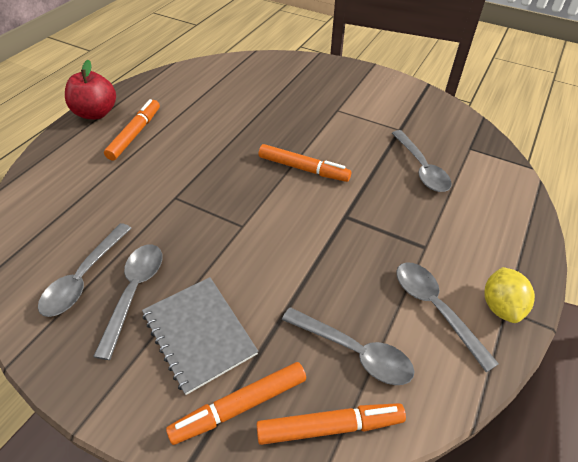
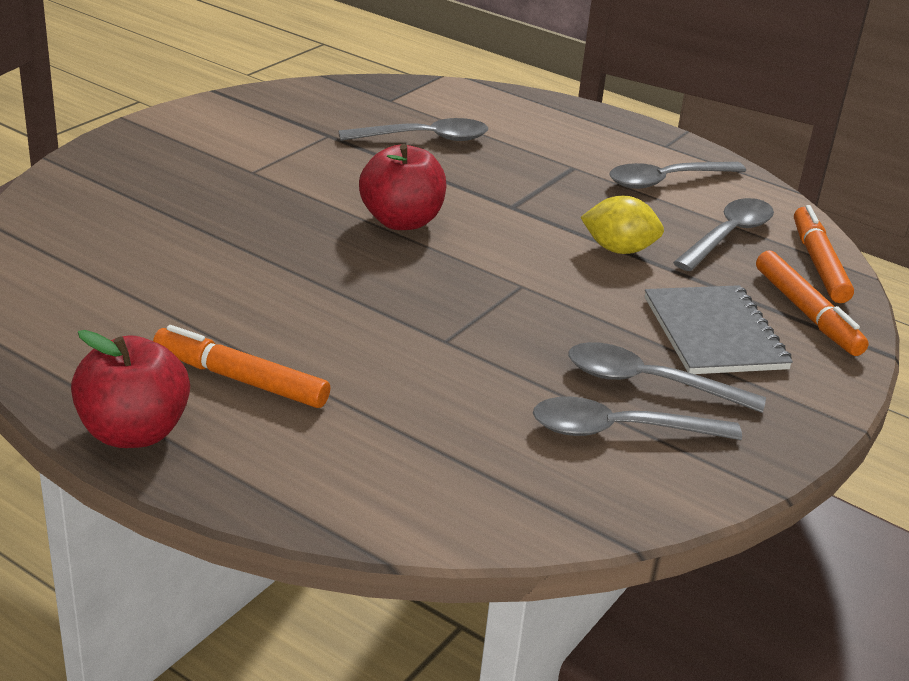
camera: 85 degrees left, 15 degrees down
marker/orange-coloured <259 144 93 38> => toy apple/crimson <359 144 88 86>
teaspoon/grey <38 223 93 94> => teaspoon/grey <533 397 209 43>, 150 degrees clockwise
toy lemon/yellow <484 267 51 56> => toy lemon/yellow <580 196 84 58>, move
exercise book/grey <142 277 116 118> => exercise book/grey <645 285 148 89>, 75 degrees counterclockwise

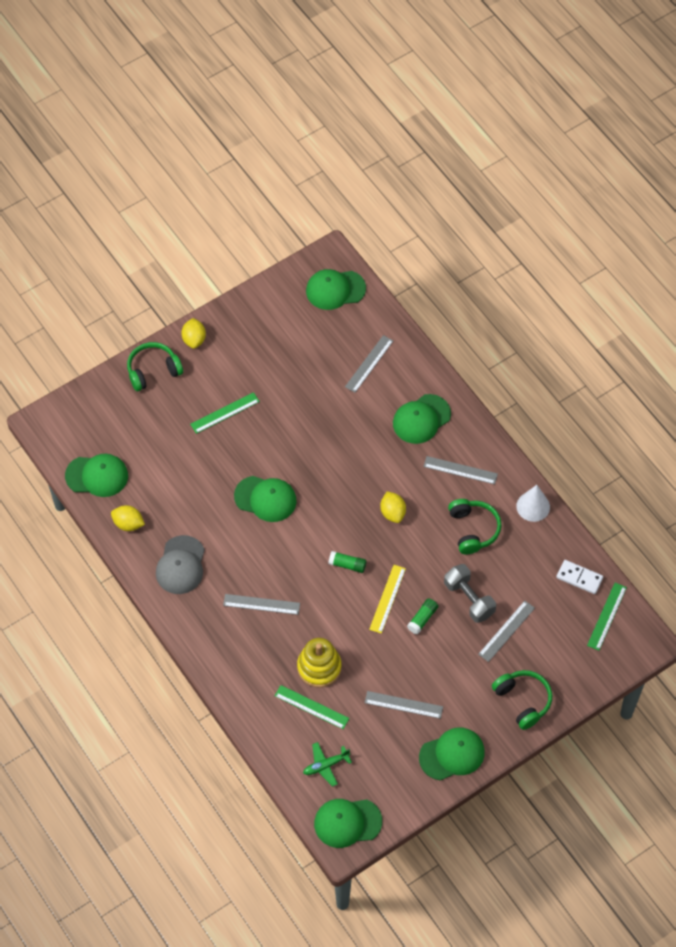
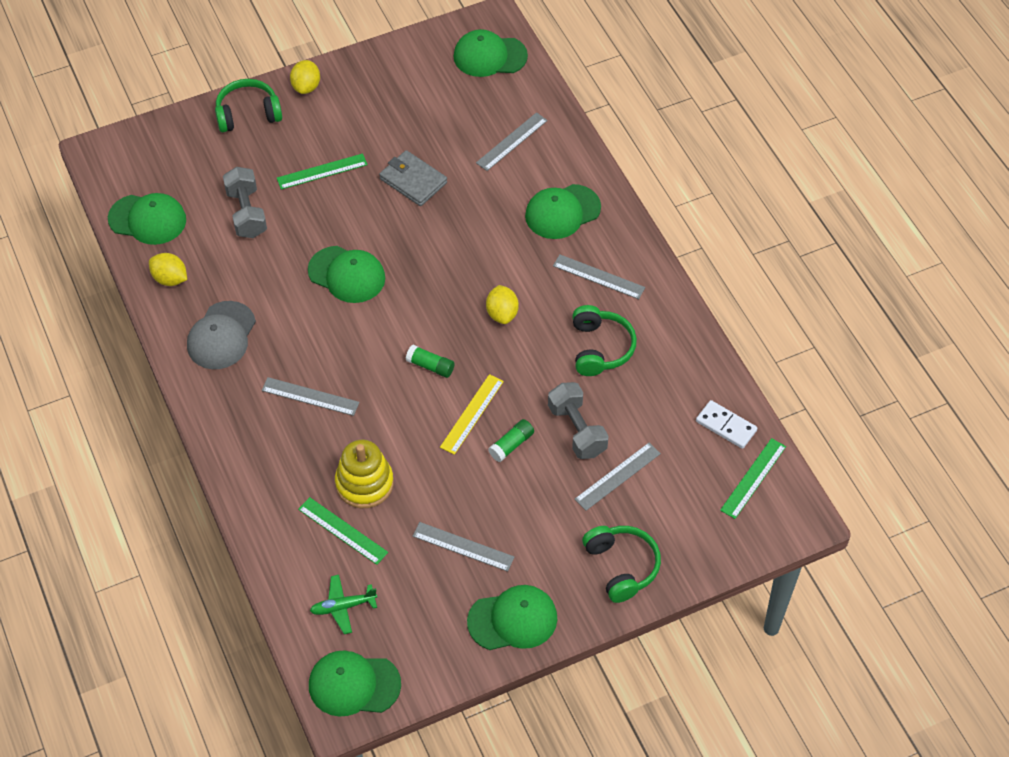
camera: 10 degrees right, 5 degrees down
nothing => dumbbell/grey <223 167 44 71>
nothing => billfold/grey <379 150 68 56>
cone shape/white <516 485 34 37> => nothing

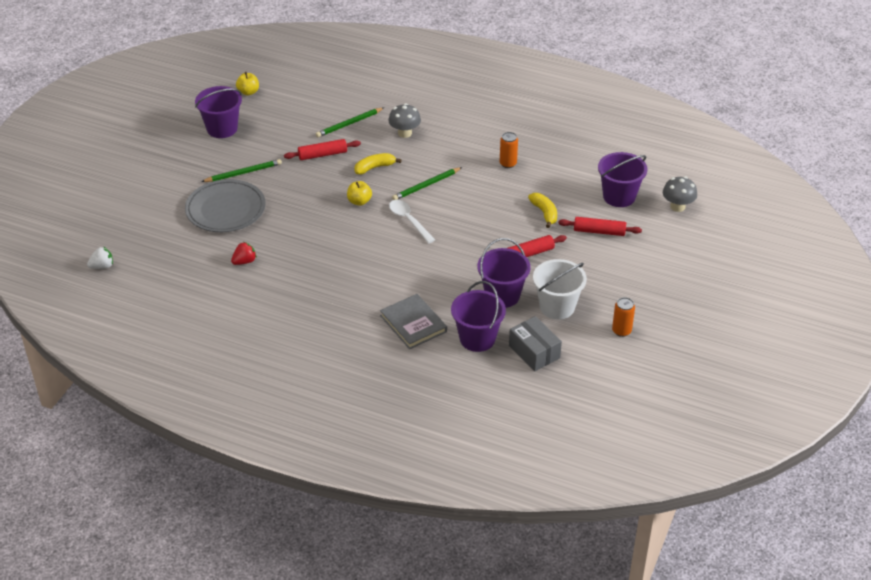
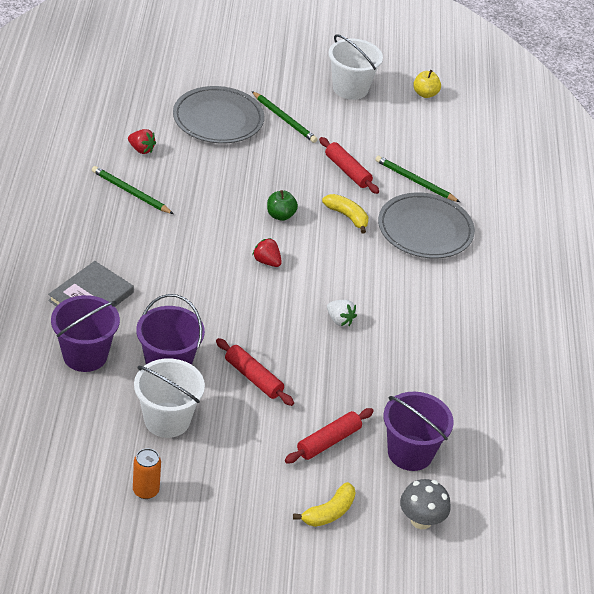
camera: 65 degrees right, 0 degrees up
lead pencil/green <392 167 70 33> => lead pencil/green <92 166 82 48>, move
teaspoon/white <389 200 46 43> => toy strawberry/crimson <252 238 30 29>
toy apple/yellow <347 181 25 25> => toy apple/green <267 190 31 31>
pastry roller/crimson <558 217 84 19> => pastry roller/crimson <285 408 89 55>, 60 degrees clockwise
banana/yellow <528 193 29 35> => banana/yellow <293 482 63 45>, move
toy strawberry/white <87 247 26 22> => toy strawberry/white <327 300 30 26>, move
pail/royal purple <195 86 47 52> => pail/white <329 34 54 66>
fungus/grey <388 103 33 35> => dinner plate/grey <378 192 97 67>
soda can/orange-coloured <500 132 18 36> => nothing
box/grey <509 316 53 55> => nothing

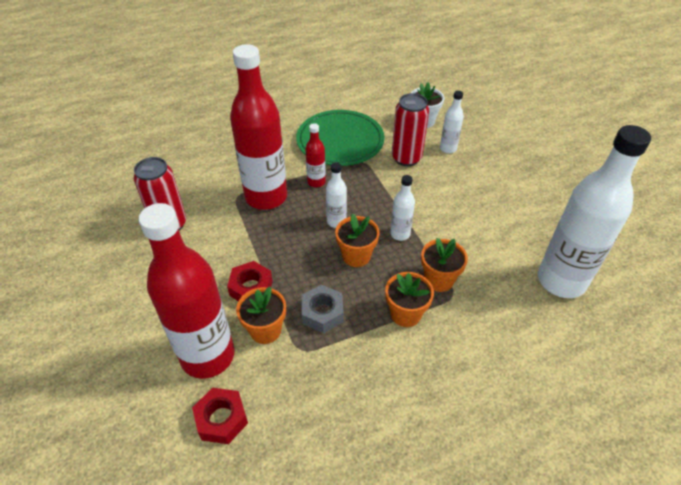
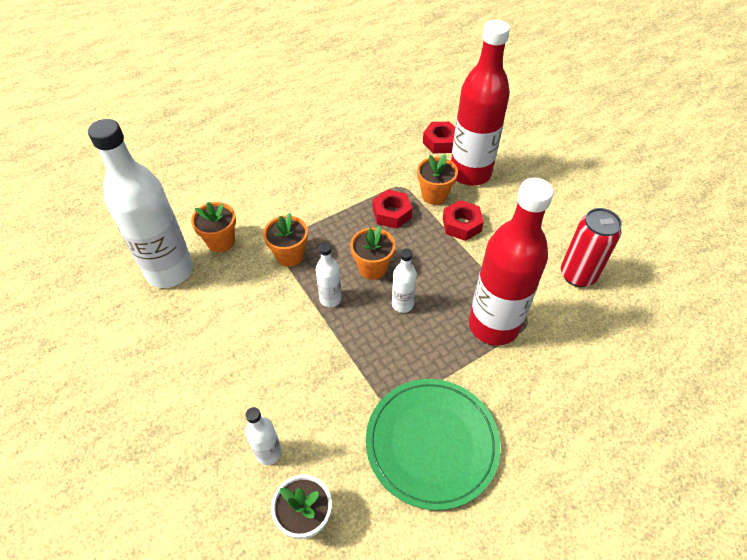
camera: 170 degrees right, 5 degrees up
flower pot/orange-coloured <385 272 49 55> => flower pot/orange-coloured <191 202 45 51>, move
nut/grey <302 285 42 48> => nut/crimson <373 189 39 40>
bottle/crimson <305 123 21 64> => nothing
soda can/crimson <392 93 37 73> => nothing

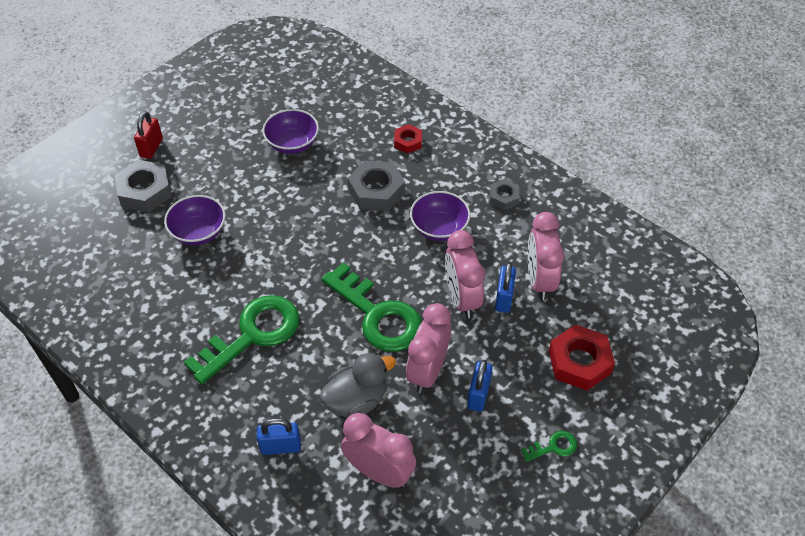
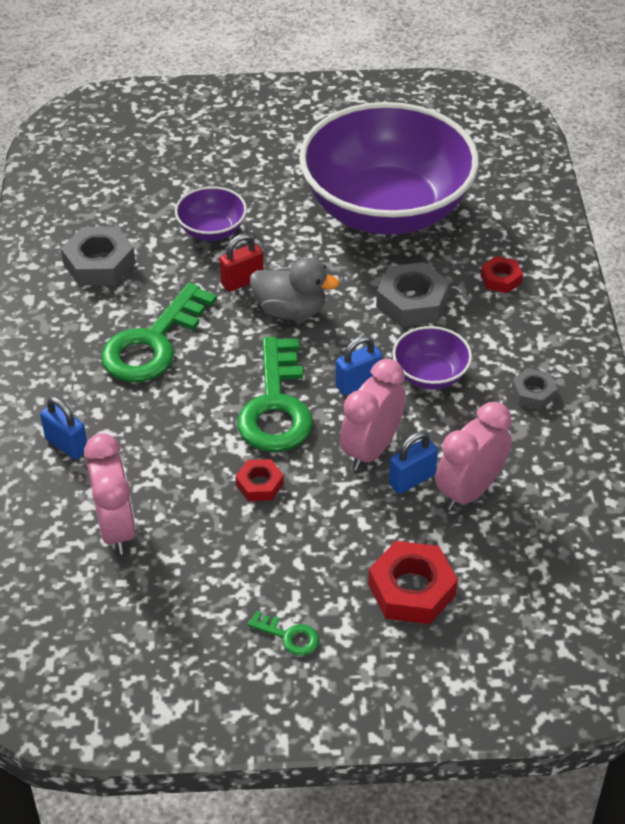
camera: 45 degrees right, 5 degrees down
nut/grey <115 160 57 52> => nut/grey <61 227 75 59>, move
latchkey/green <184 295 116 89> => latchkey/green <101 283 116 99>, 120 degrees clockwise
small lock/crimson <134 111 29 48> => small lock/crimson <219 234 44 58>, move
clock/rosy <406 303 45 90> => nut/crimson <235 459 49 42>
rubber duck/grey <320 353 76 65> => rubber duck/grey <250 258 89 62>, move
serving bowl/royal purple <262 109 57 45> => serving bowl/royal purple <299 102 180 133>, x2.48
small lock/cobalt <467 360 26 52> => small lock/cobalt <335 336 47 59>, move

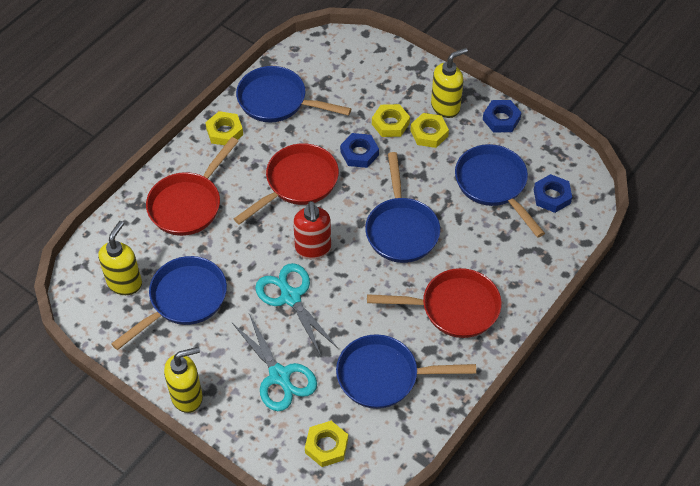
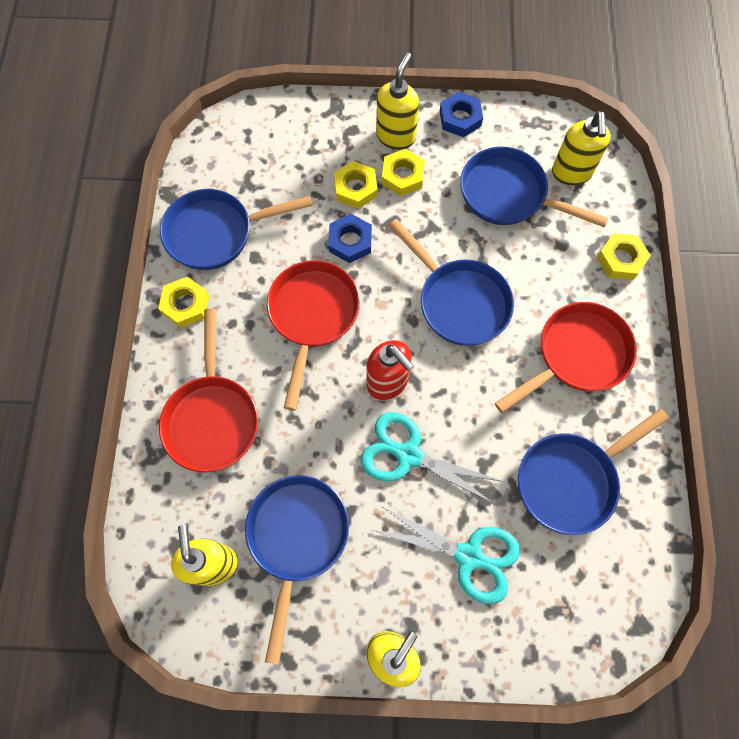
camera: 35 degrees left, 15 degrees up
nut/cobalt <534 174 38 39> => pump bottle/yellow <552 111 59 75>
nut/yellow <305 421 43 46> => nut/yellow <597 233 54 47>, move

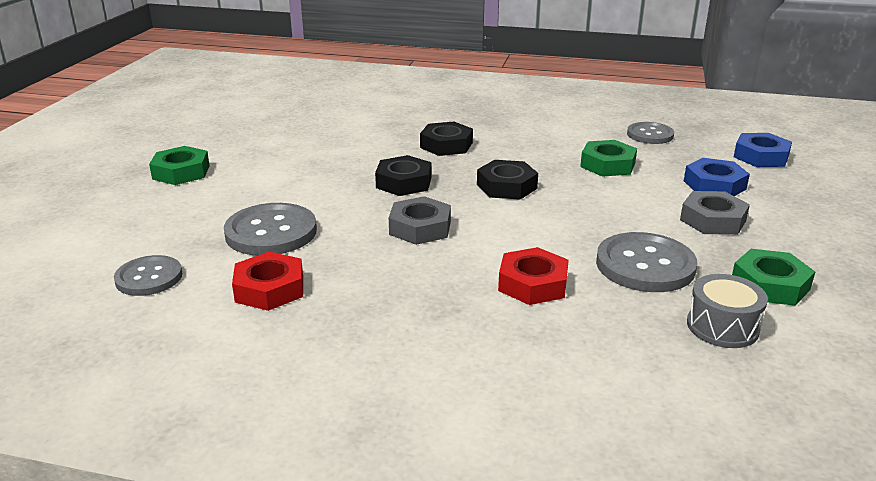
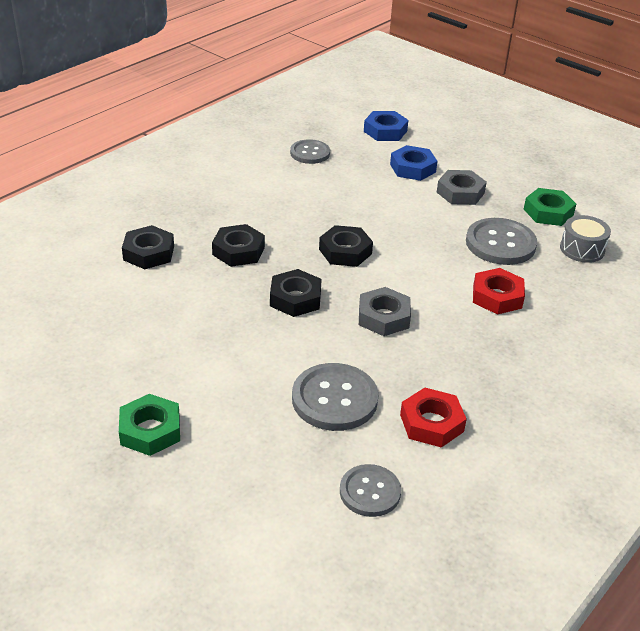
camera: 65 degrees left, 10 degrees up
nothing => nut/black <122 225 52 44>
nut/green <580 140 57 37> => nothing

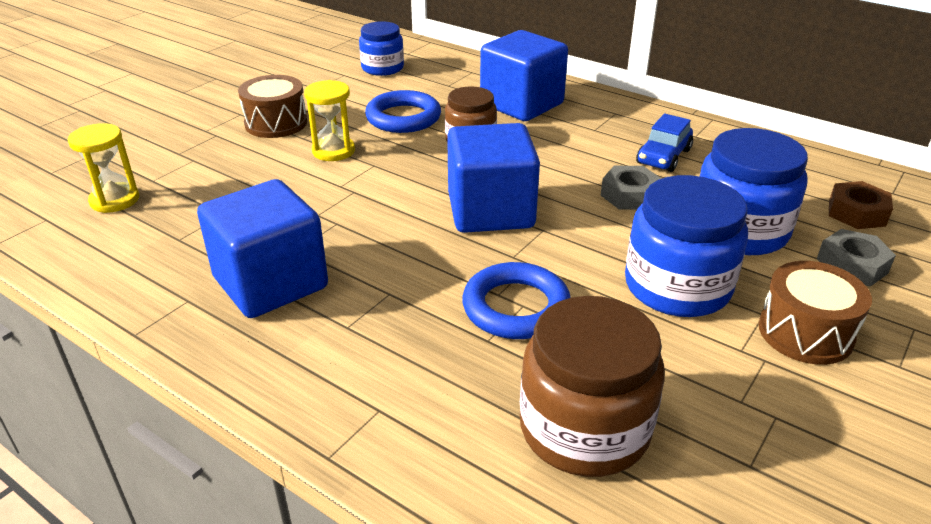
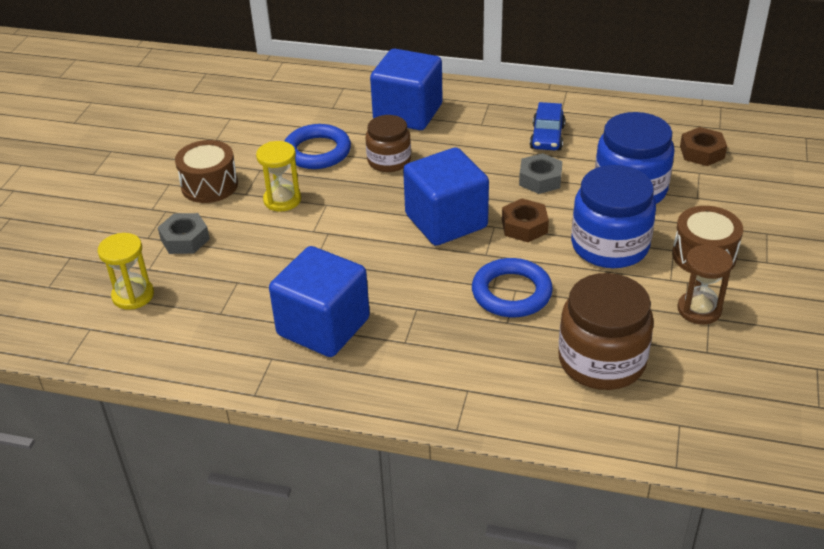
camera: 20 degrees left, 5 degrees up
nut/grey <817 229 79 58> => nut/grey <158 213 52 41>, move
nothing => nut/brown <502 198 47 44>
nothing => sandglass/brown <678 244 55 81>
jar/cobalt <359 21 45 55> => nothing

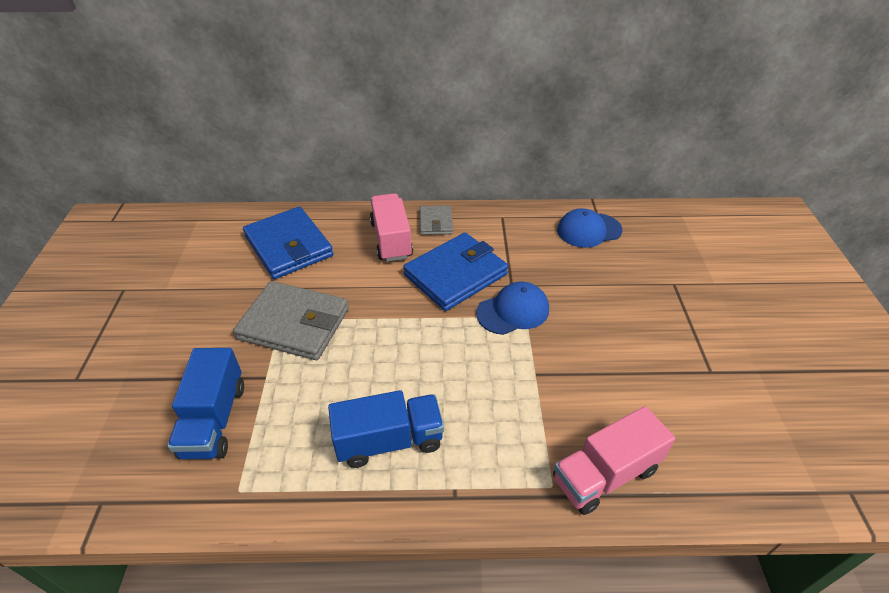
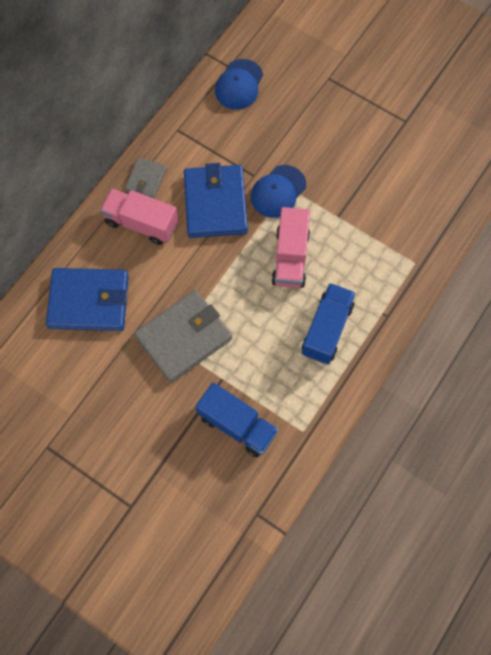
camera: 55 degrees left, 25 degrees up
billfold/grey <420 205 33 30> => billfold/grey <125 157 42 42>, 75 degrees clockwise
baseball cap/cobalt <476 282 73 53> => baseball cap/cobalt <251 165 55 53>, 150 degrees counterclockwise
truck/rosy <553 406 122 109> => truck/rosy <272 207 38 81>, move

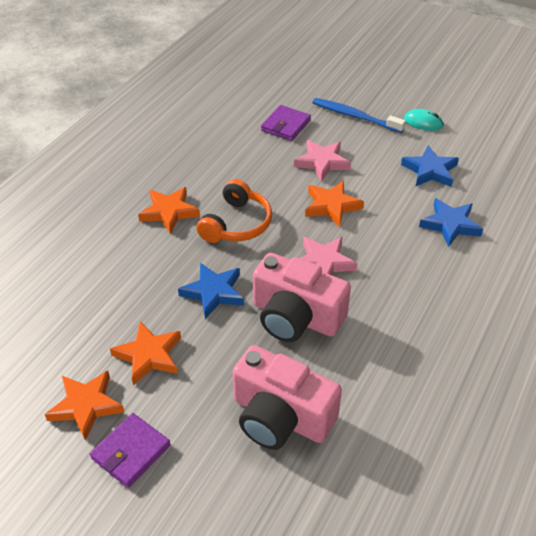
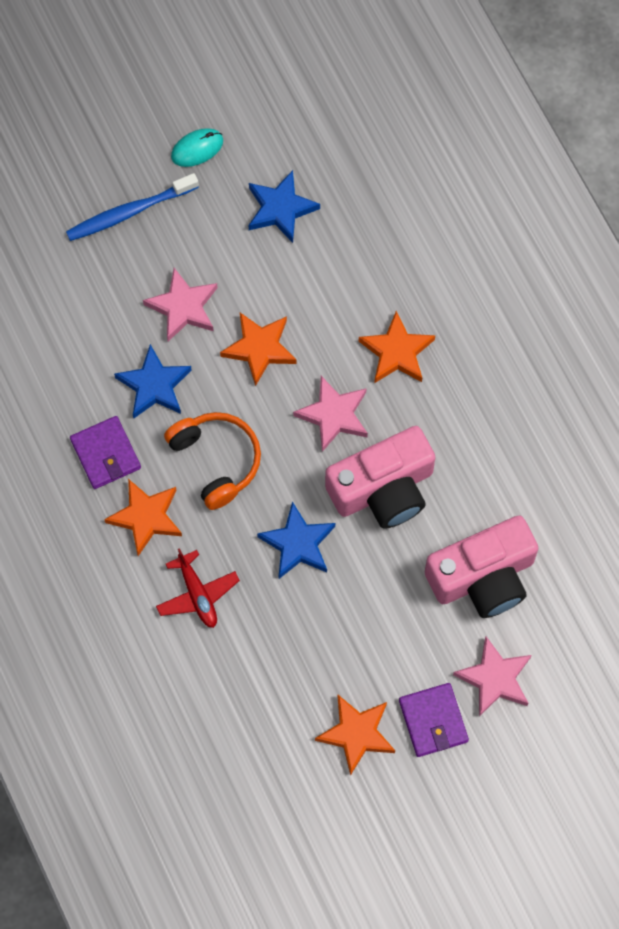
camera: 55 degrees left, 25 degrees up
billfold/royal purple <261 105 50 36> => billfold/royal purple <70 416 71 73>, move
star/cobalt <419 198 64 49> => star/cobalt <114 344 78 74>, move
nothing => aeroplane/crimson <156 548 84 80>
star/orange-coloured <110 321 71 64> => star/orange-coloured <359 311 76 72>, move
nothing => star/rosy <453 637 79 80>

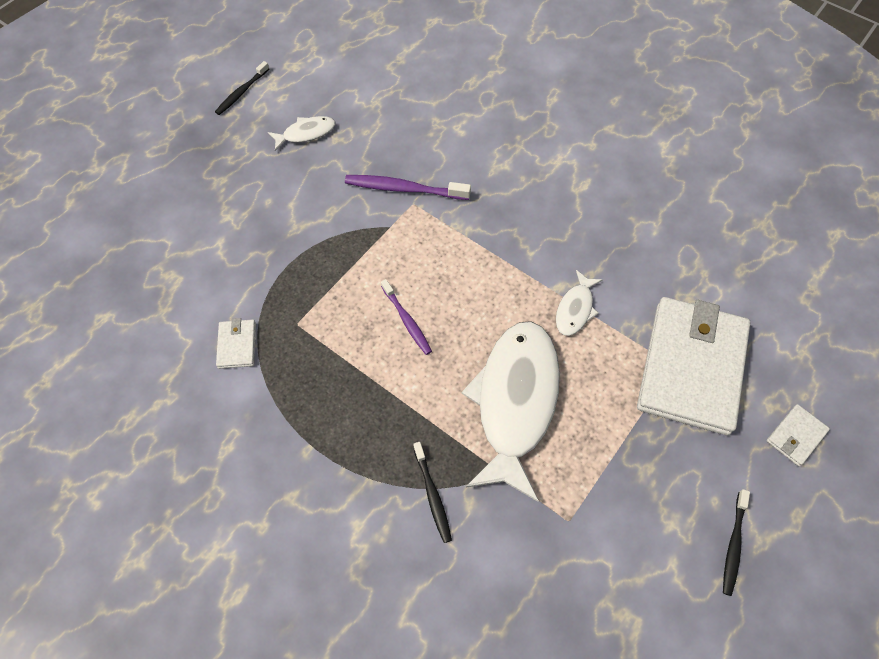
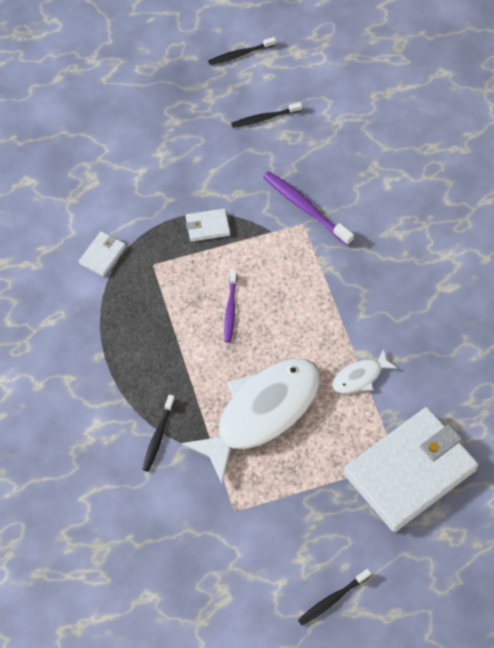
camera: 35 degrees right, 0 degrees up
billfold/white <766 404 64 62> => billfold/white <186 208 44 34>, move
toy fish/white <268 116 67 35> => tooth brush/black <231 102 71 26>

